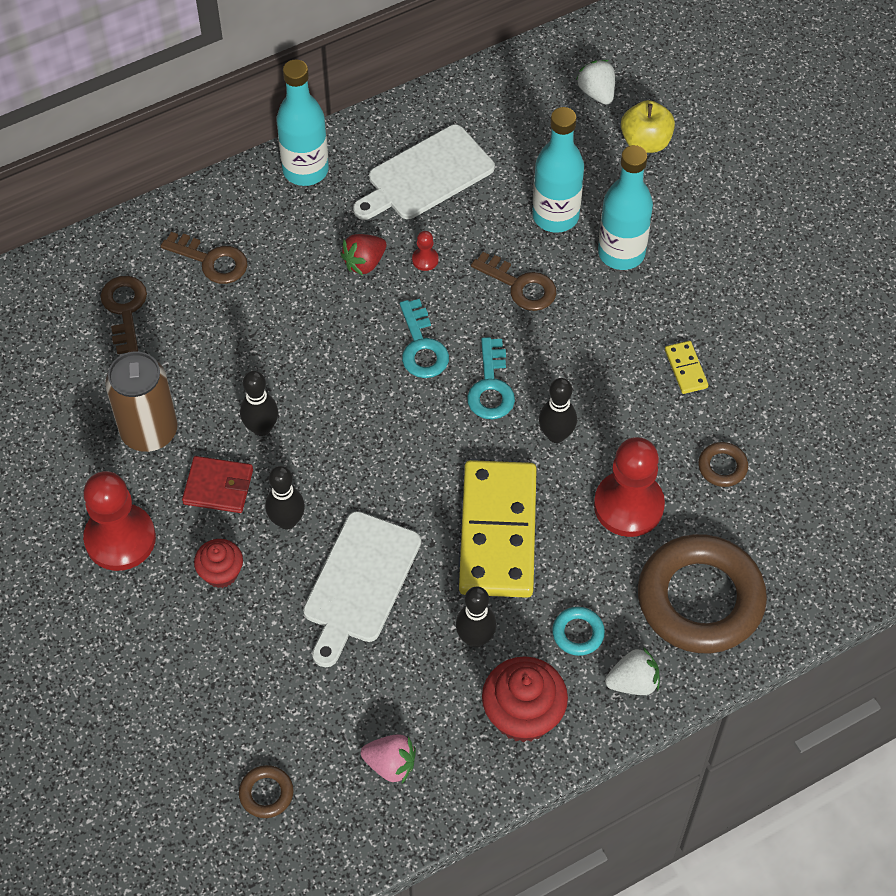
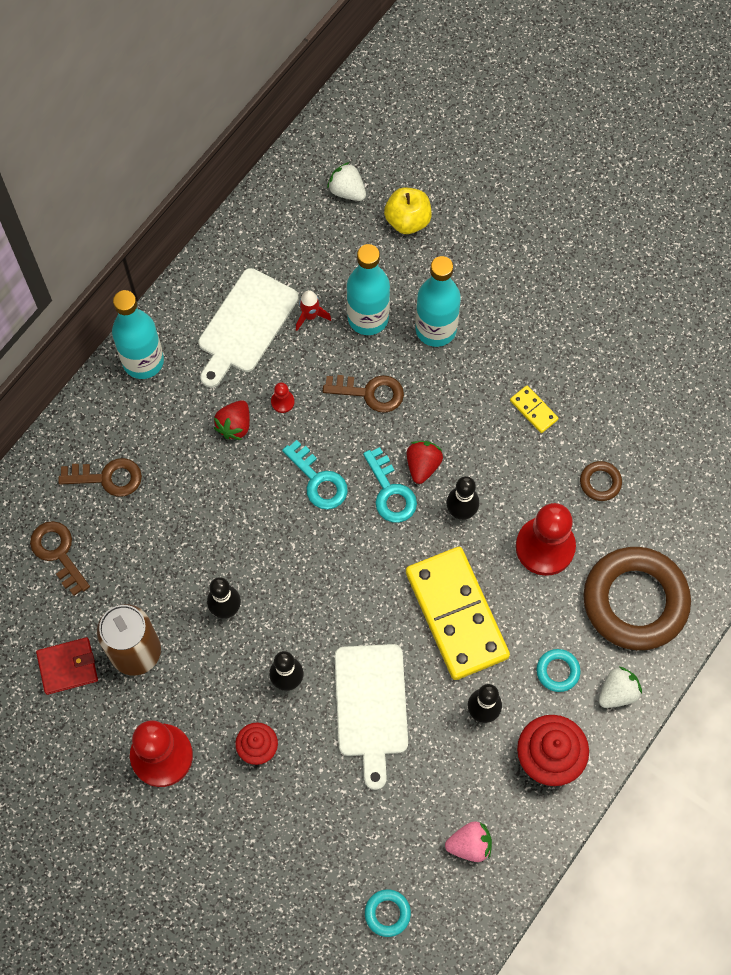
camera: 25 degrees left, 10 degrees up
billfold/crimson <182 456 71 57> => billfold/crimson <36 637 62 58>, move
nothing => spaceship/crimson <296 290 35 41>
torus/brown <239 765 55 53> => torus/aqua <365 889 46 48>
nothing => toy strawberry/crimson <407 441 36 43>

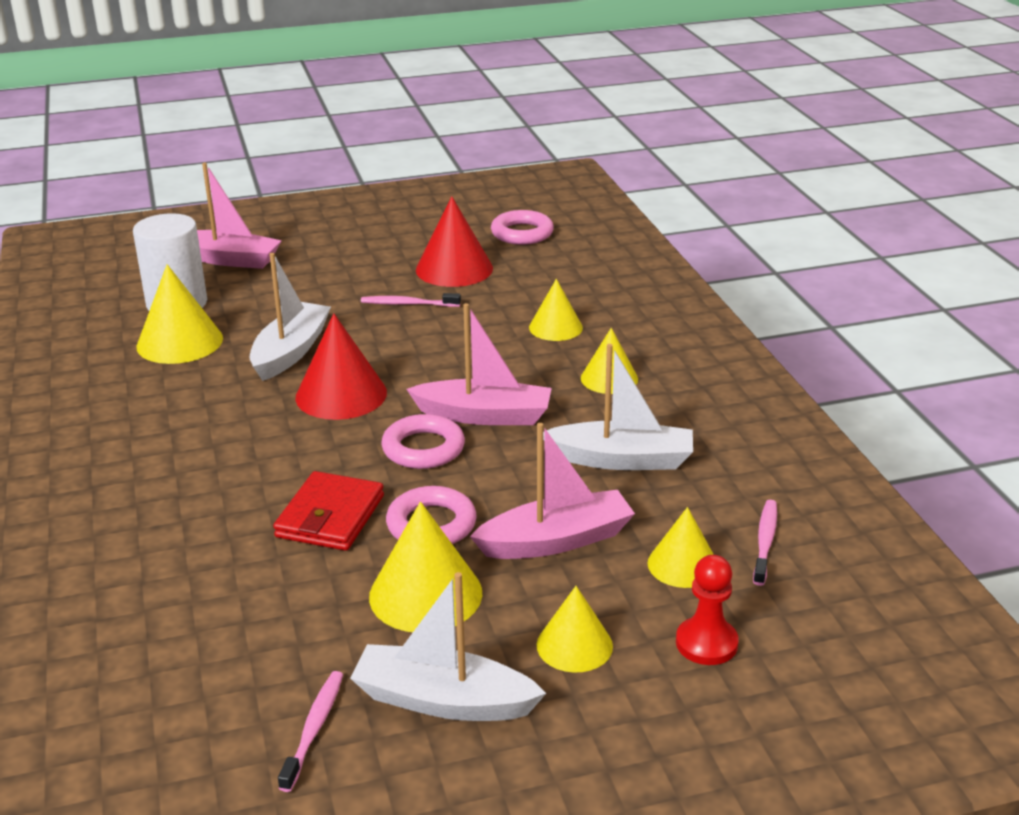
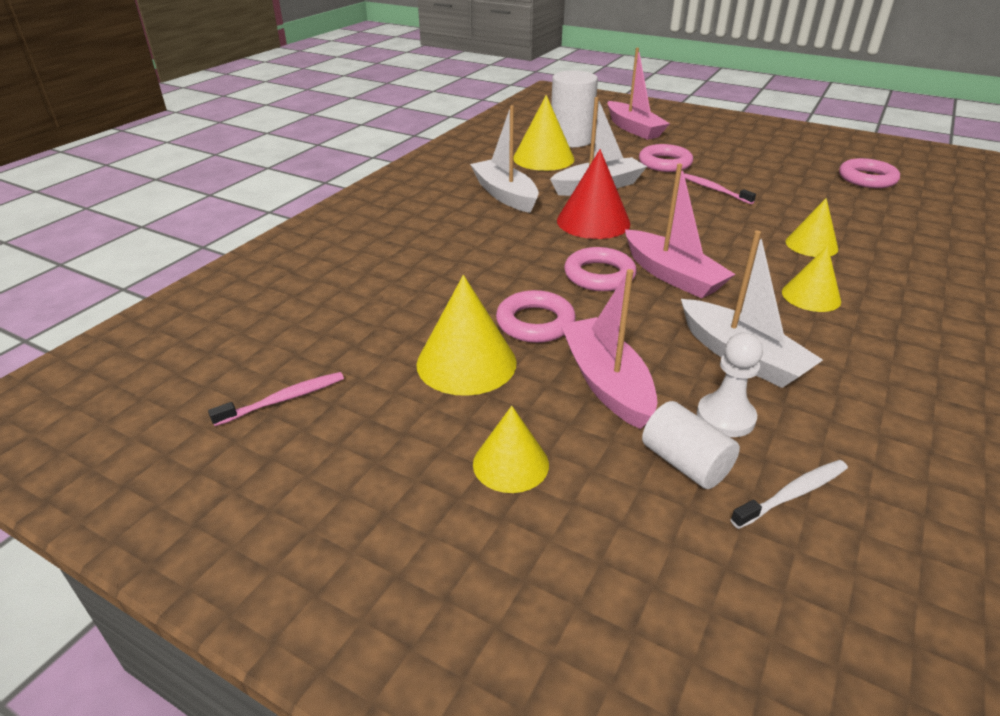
camera: 45 degrees right, 5 degrees up
sailboat/white <350 572 196 149> => sailboat/white <470 105 69 108>, move
sailboat/rosy <470 423 165 136> => sailboat/rosy <560 269 97 160>, 135 degrees counterclockwise
nothing => torus/rosy <639 144 54 28>
cone shape/yellow <648 507 66 81> => cylinder shape/white <642 401 98 88>
nothing => chess pawn/white <697 333 66 104>
tooth brush/rosy <753 500 24 86> => tooth brush/white <730 460 118 69>
billfold/crimson <273 471 111 80> => nothing
cone shape/crimson <416 196 77 91> => nothing
chess pawn/crimson <676 555 63 110> => nothing

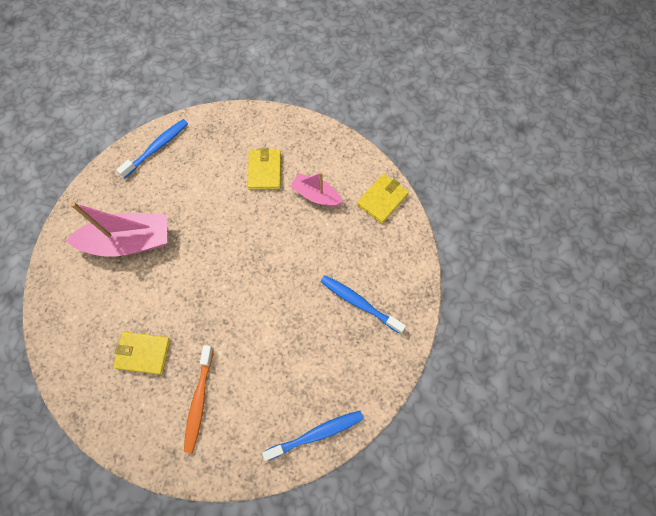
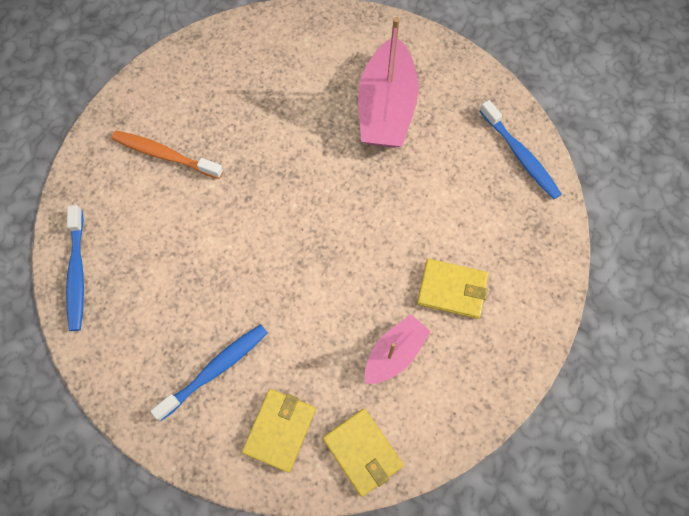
camera: 105 degrees right, 0 degrees up
billfold/yellow <113 332 58 43> => billfold/yellow <242 389 74 84>, move

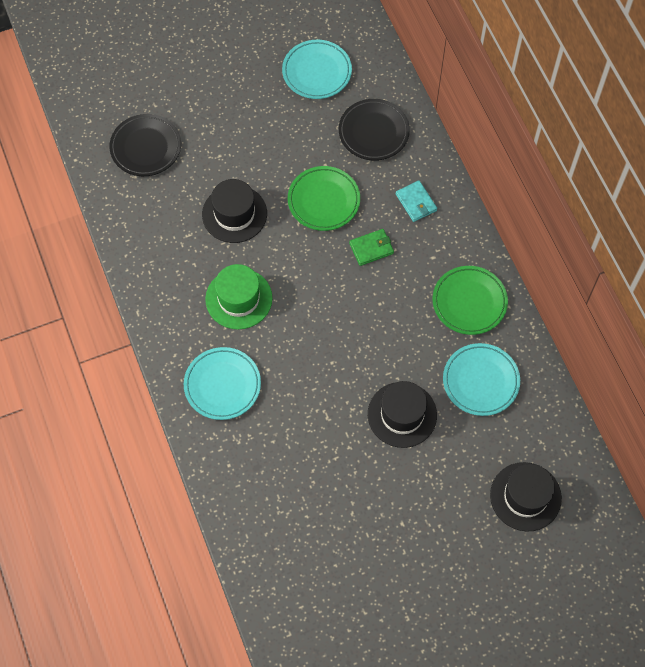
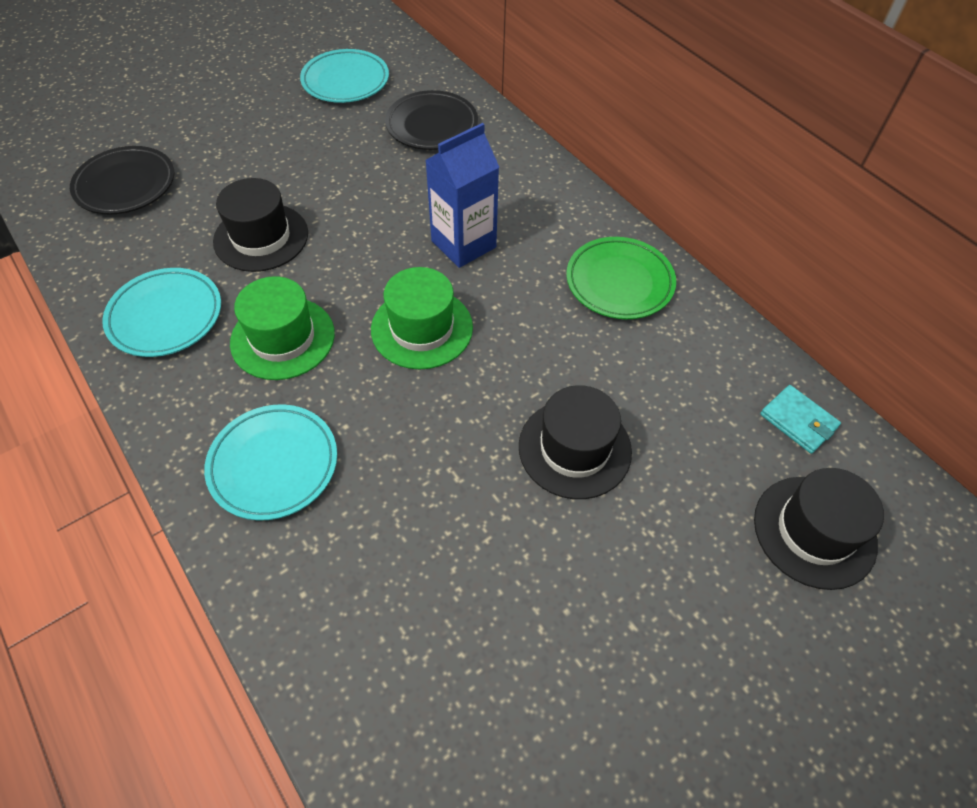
camera: 15 degrees left, 10 degrees down
dinner plate/aqua <443 343 77 73> => dinner plate/aqua <102 268 119 89>, move
nothing => top hat/green <371 267 102 102>
billfold/green <349 229 45 37> => juice carton/cobalt <425 123 74 145>
billfold/aqua <396 180 41 42> => billfold/aqua <760 385 81 69>, move
dinner plate/green <288 166 72 65> => nothing

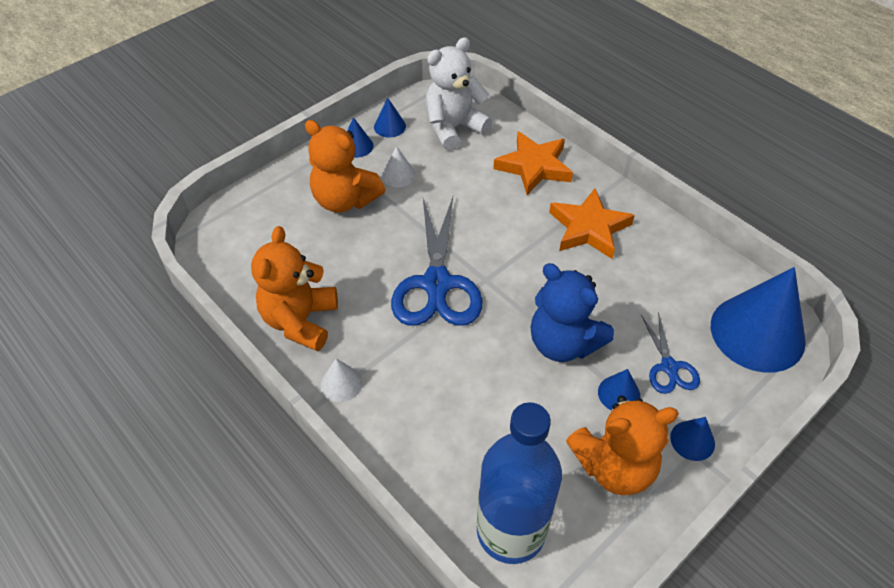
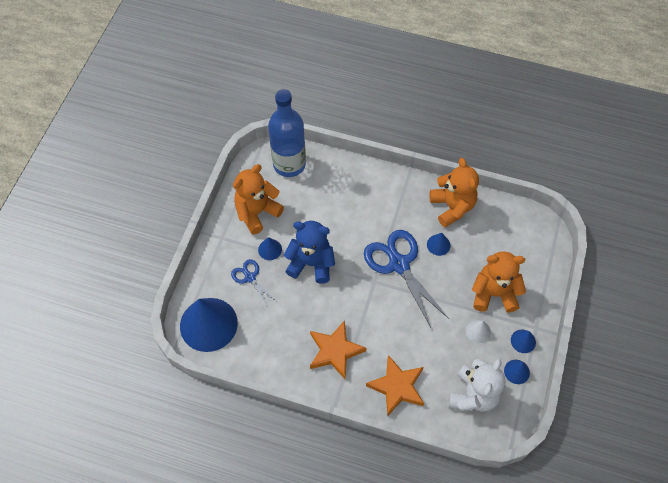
camera: 150 degrees right, 10 degrees up
cone shape/cobalt <670 417 45 44> => cone shape/cobalt <427 233 24 23>, move
cone shape/white <321 358 41 44> => nothing

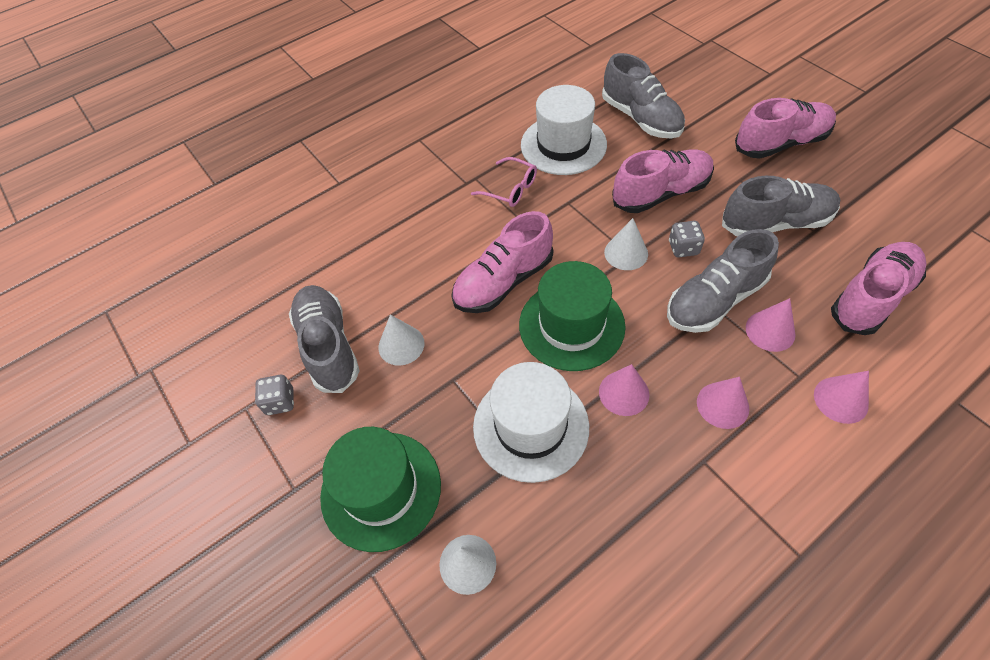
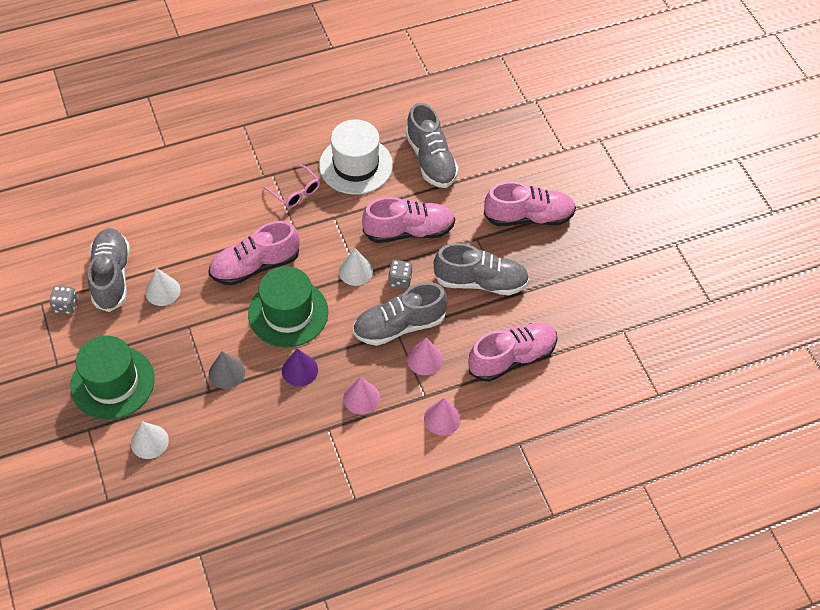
camera: 10 degrees right, 0 degrees up
top hat/white <473 362 116 121> => cone shape/grey <209 351 36 38>
cone shape/rosy <599 364 50 52> => cone shape/royal purple <282 349 36 37>

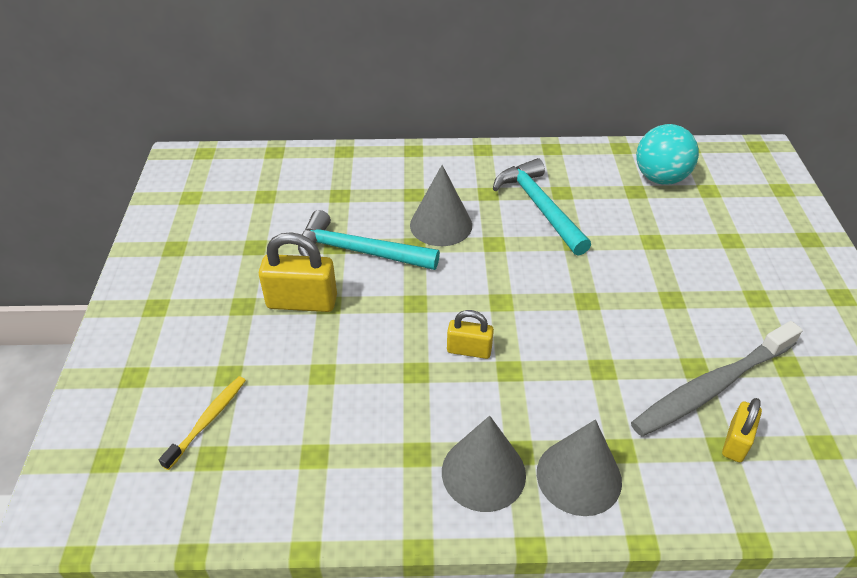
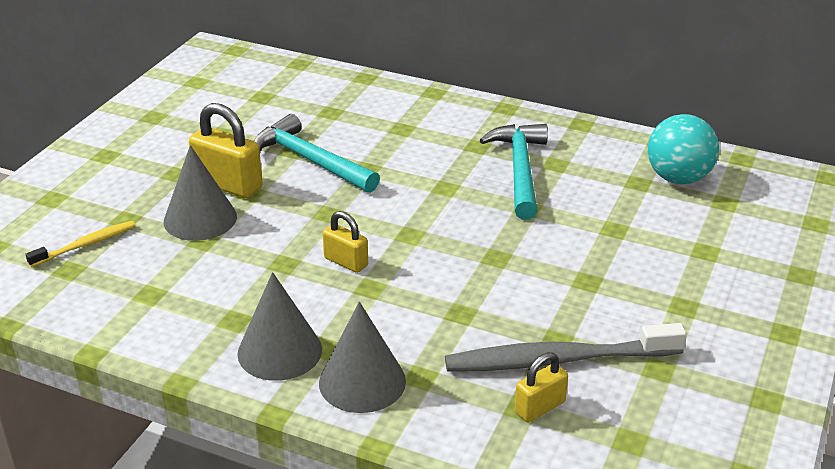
camera: 25 degrees right, 10 degrees down
cone shape/grey <410 165 62 81> => cone shape/grey <164 145 73 96>, move

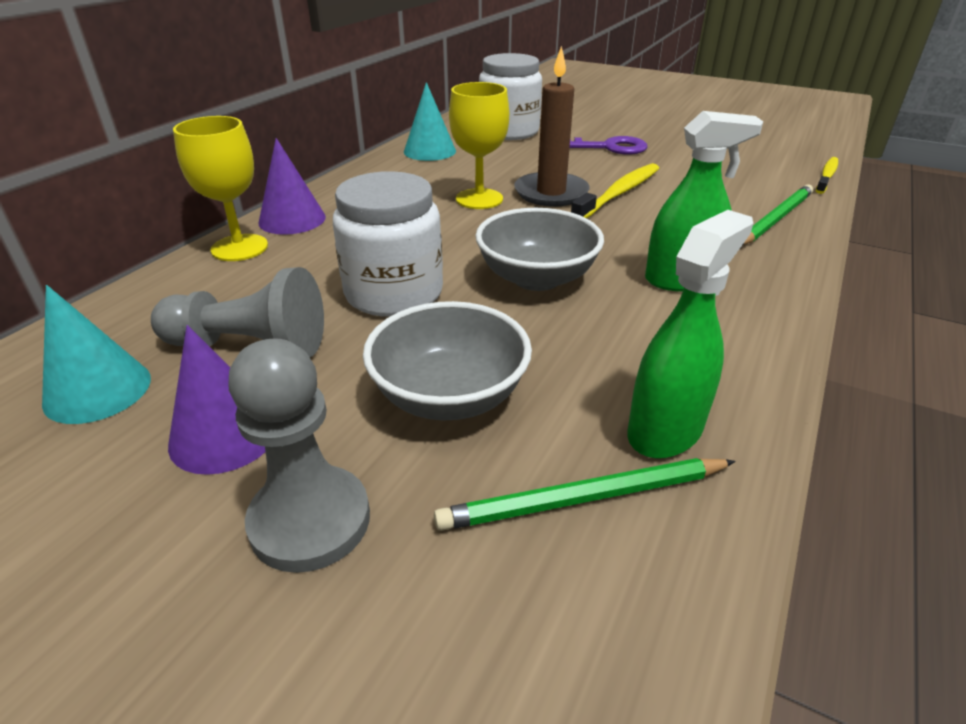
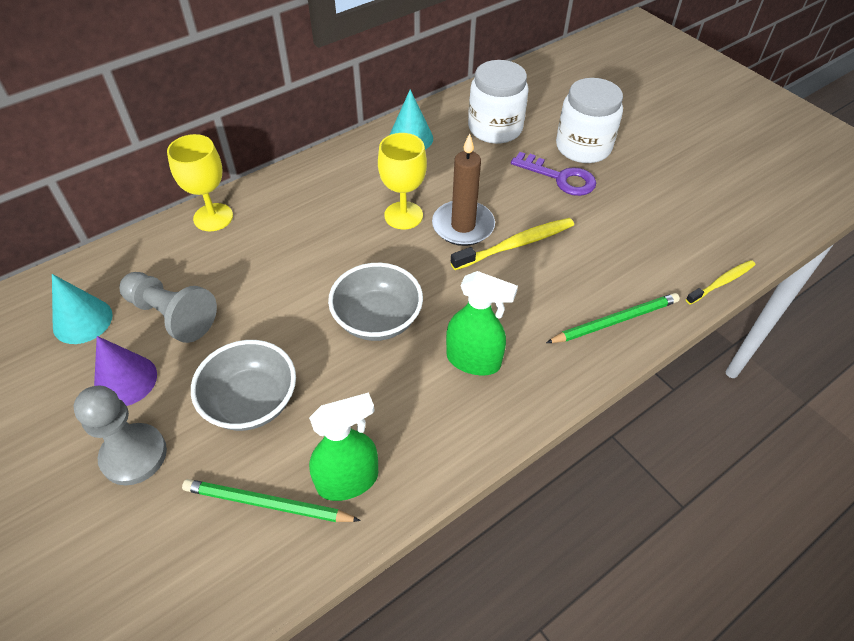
camera: 25 degrees right, 15 degrees up
jar/white <333 171 110 146> => jar/white <556 78 67 85>, move
cone shape/royal purple <259 138 67 97> => nothing

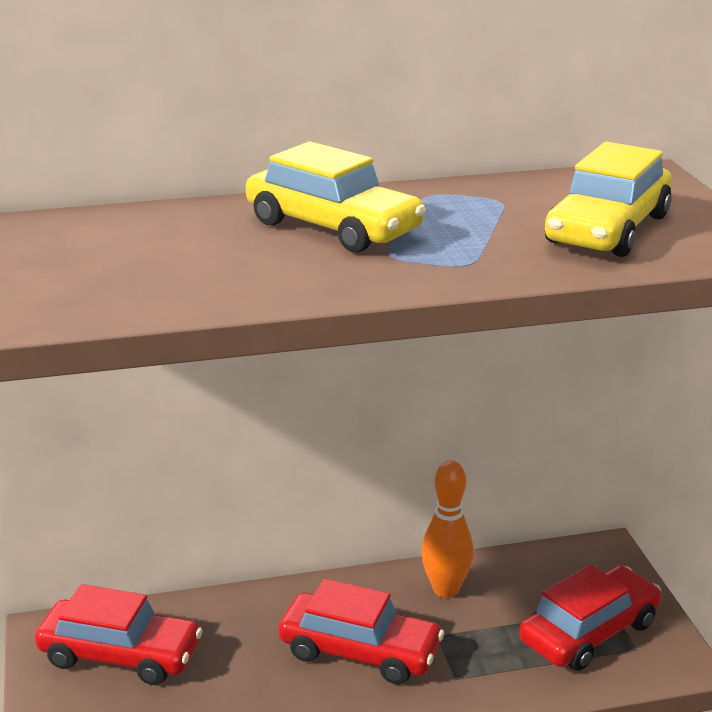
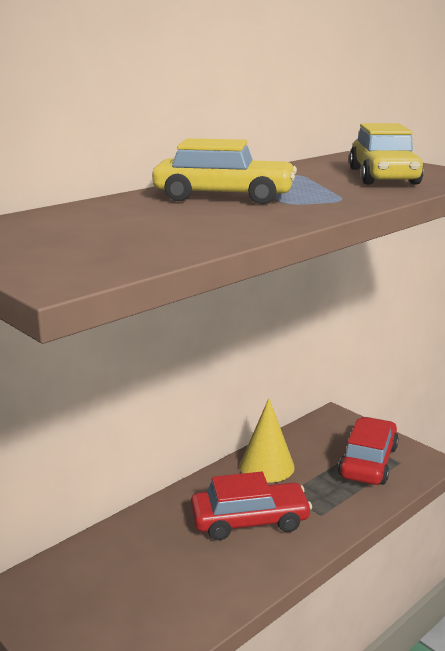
camera: 30 degrees left, 5 degrees down
bowling pin/orange-coloured <421 460 53 138> => cone shape/yellow <240 398 55 85>
car/crimson <35 584 168 101> => nothing

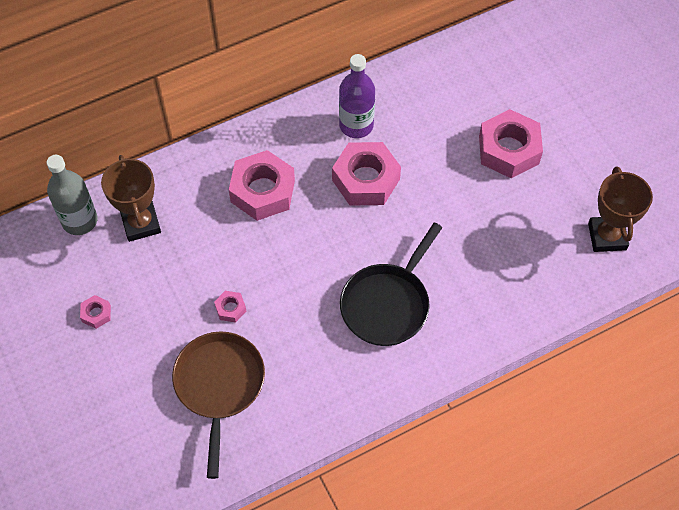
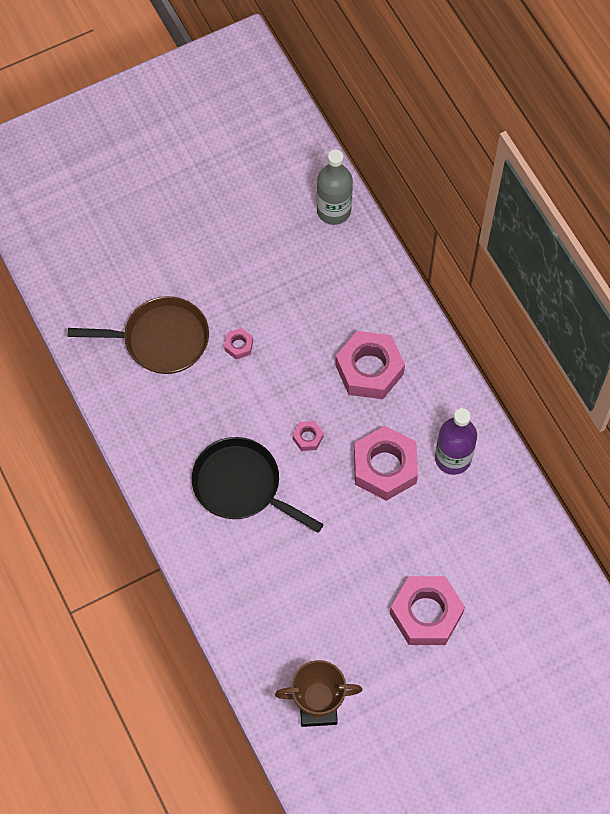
camera: 90 degrees right, 5 degrees up
nut/rosy <80 295 31 34> => nut/rosy <292 421 32 30>, move
trophy/brown <101 155 60 87> => nothing

